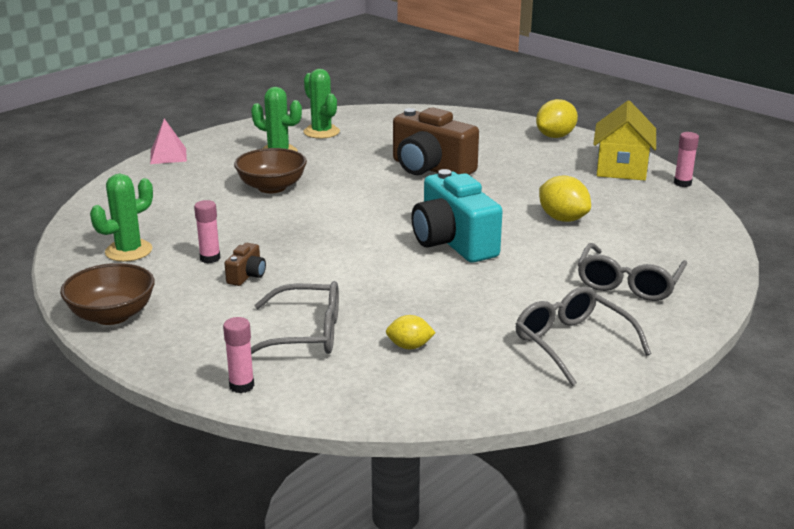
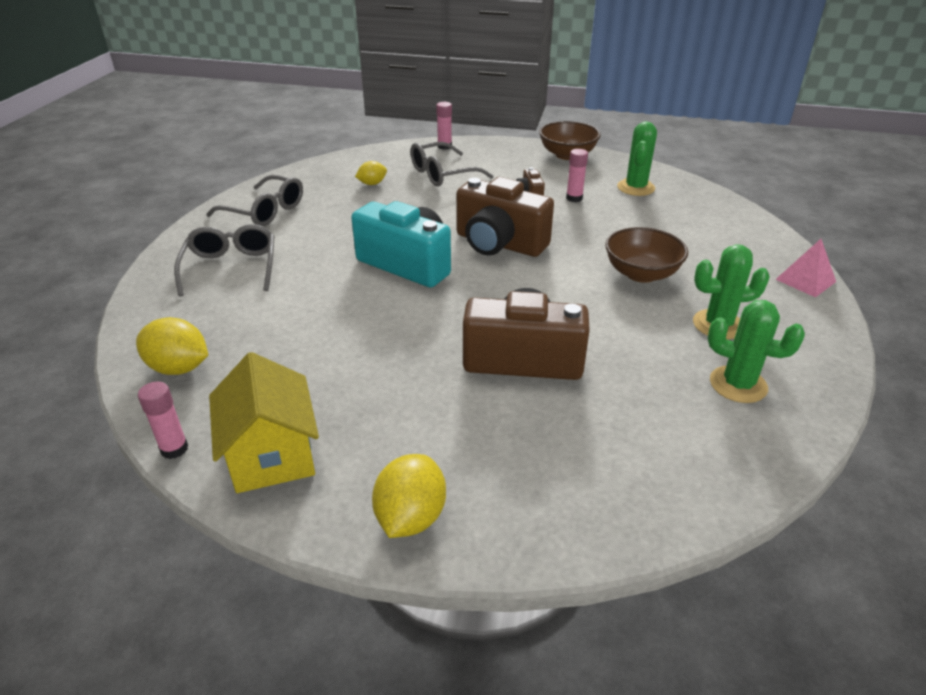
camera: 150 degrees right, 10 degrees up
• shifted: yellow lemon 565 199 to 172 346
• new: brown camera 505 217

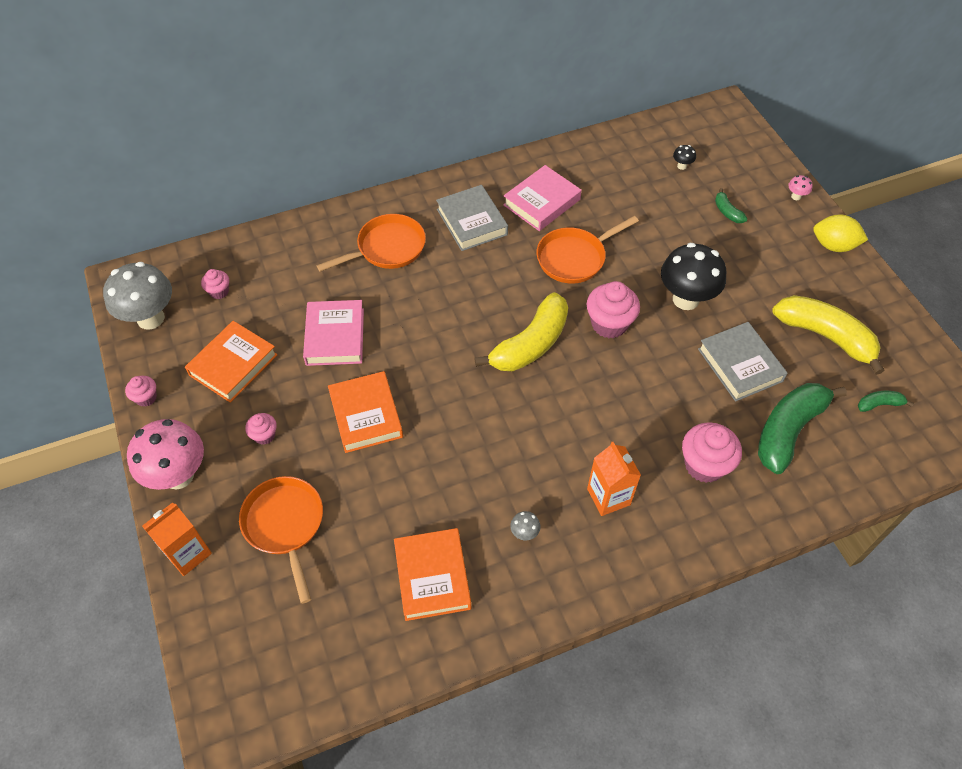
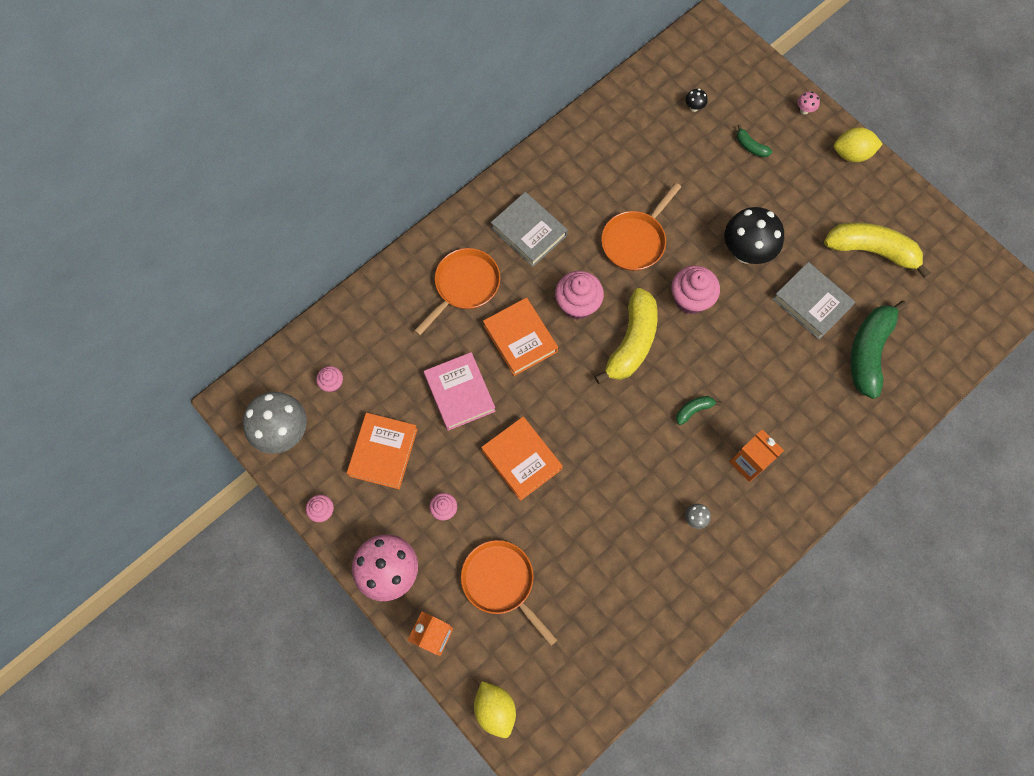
camera: 20 degrees left, 15 degrees up
• new: yellow lemon 495 709
• shifted: orange book 432 574 to 520 337
• shifted: pink cupcake 712 452 to 579 295
• shifted: green banana 886 401 to 698 410
• gone: pink book 542 198

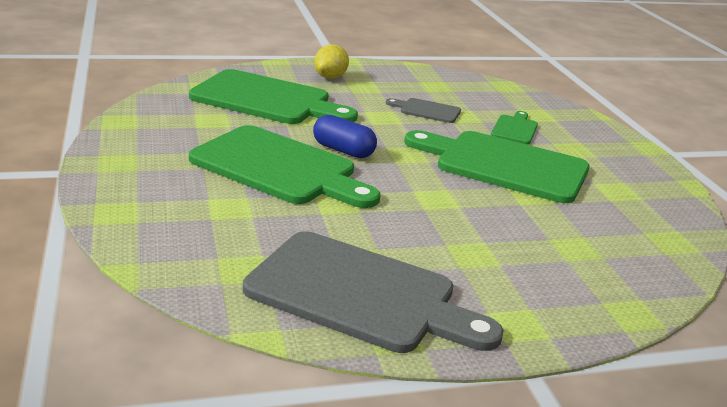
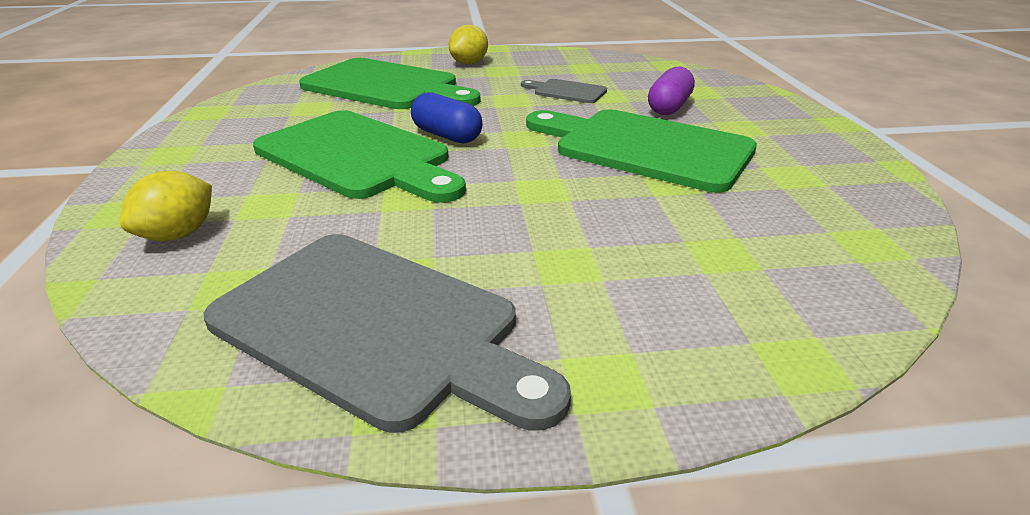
camera: 10 degrees right, 5 degrees up
• new: yellow lemon 166 206
• swapped: green cutting board 514 127 to purple capsule 671 91

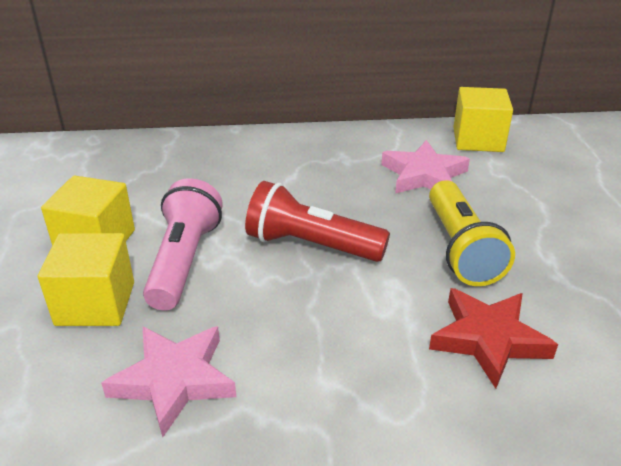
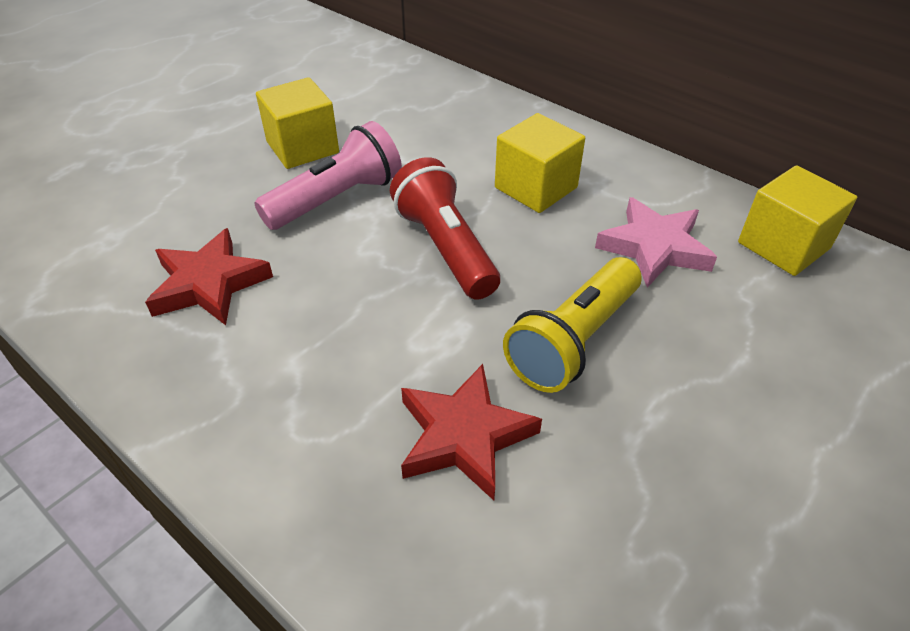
camera: 45 degrees right, 10 degrees up
• repainted: pink star 168 381 to red star 209 276
• shifted: yellow cube 86 279 to 540 163

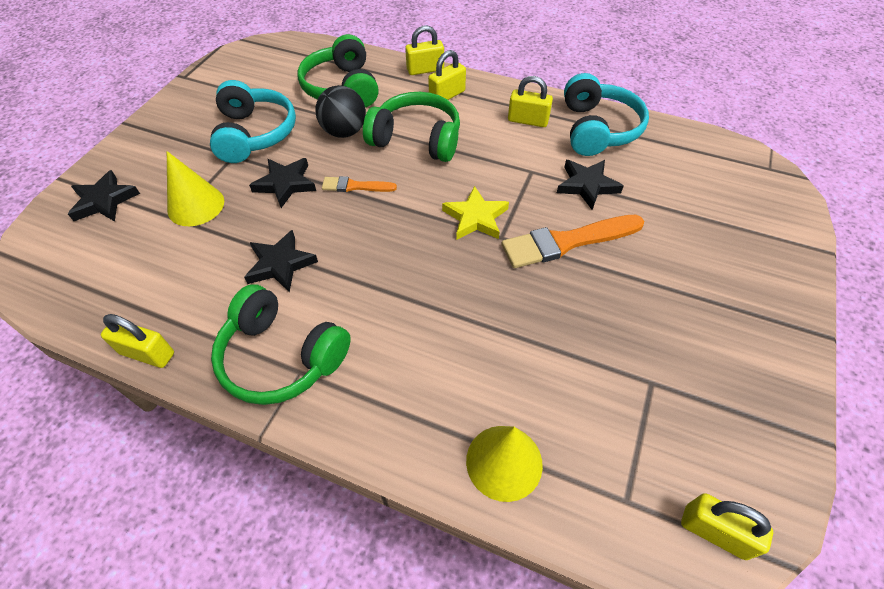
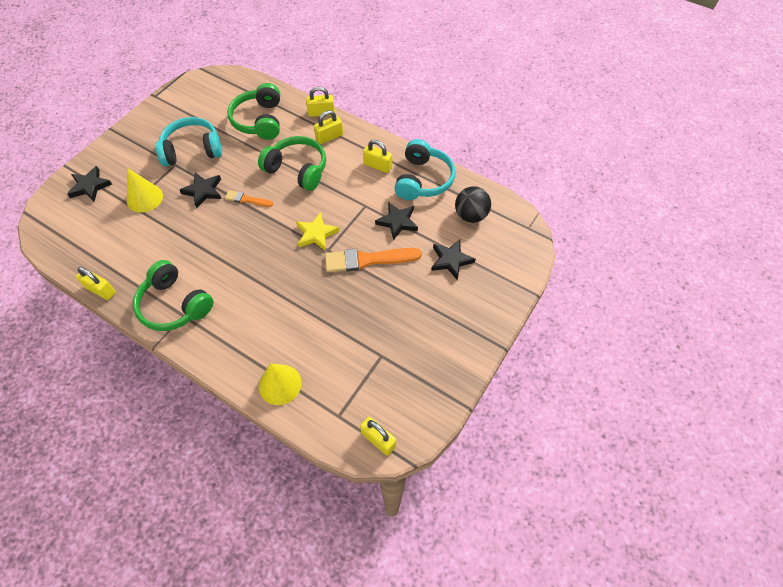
camera: 10 degrees right, 5 degrees up
• rotated: turquoise headphones 253 121 = 188 142 105 degrees counterclockwise
• shifted: black star 281 261 to 453 259
• shifted: black ball 340 111 to 473 204

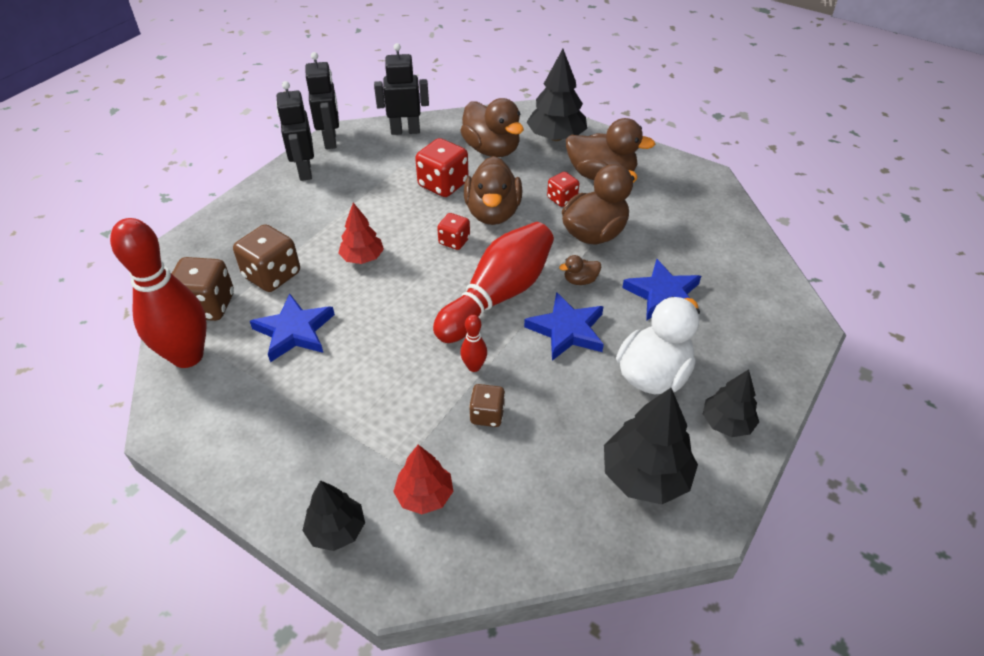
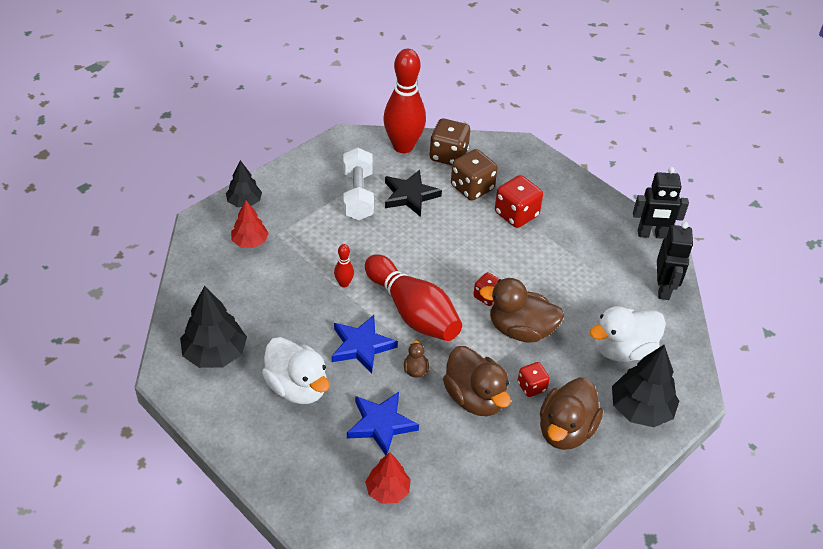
camera: 100 degrees right, 0 degrees up
• new: white dumbbell 358 184
• shifted: red tree 361 233 to 388 478
• repainted: blue star 292 328 to black star 413 193
• shifted: red dice 442 167 to 519 201
• repainted: brown duck 492 127 to white duck 628 334
• gone: black robot 295 131
• gone: brown dice 487 405
• gone: black tree 731 403

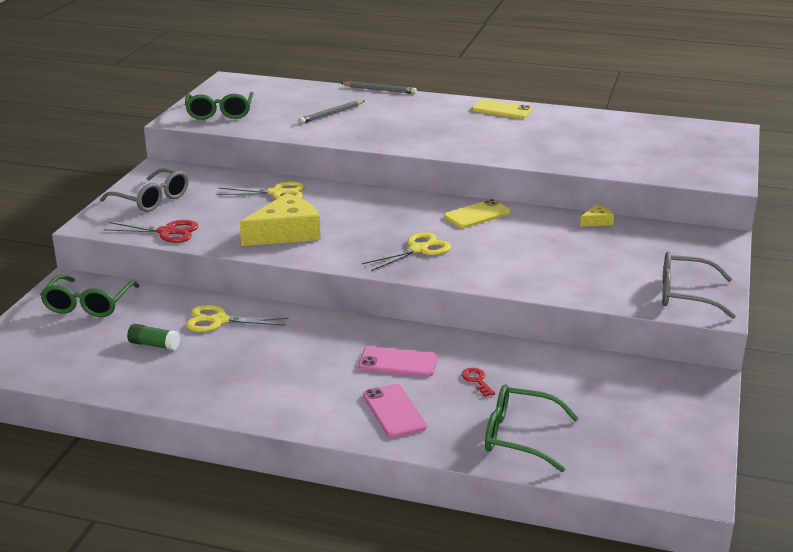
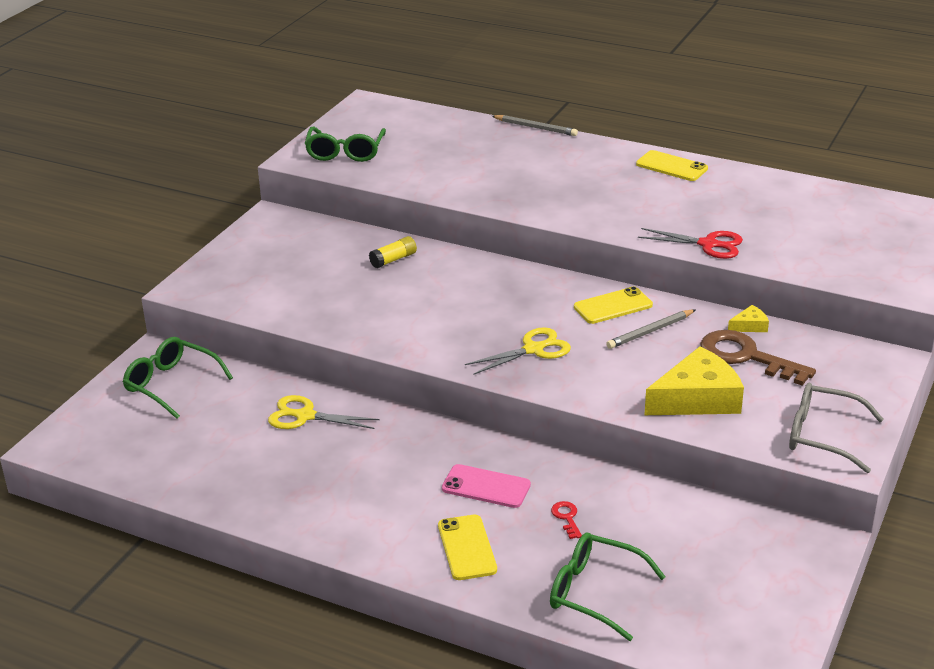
camera: 10 degrees right, 5 degrees up
• rotated: green glasses 89 296 = 178 378 105 degrees clockwise
• swapped: yellow scissors 261 190 to yellow glue stick 393 252
• repainted: pink phone 395 411 to yellow phone 467 547
• shifted: grey pencil 331 112 to 650 329
• shifted: red scissors 151 231 to 690 243
• shifted: yellow cheese 280 219 to 694 380
• new: brown key 758 358
• gone: grey glasses 144 190
• gone: green glue stick 153 337

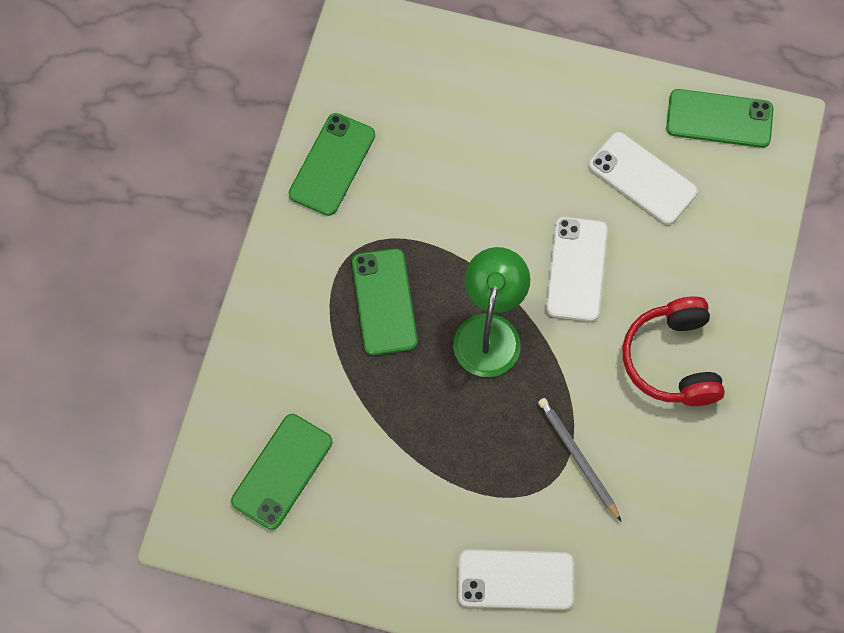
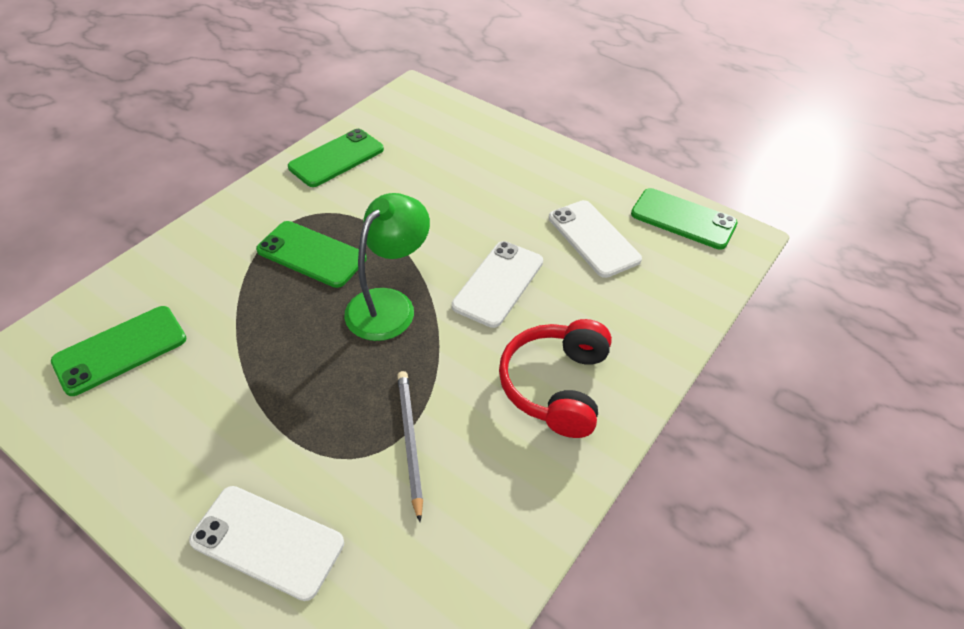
camera: 20 degrees right, 20 degrees down
• rotated: green phone 385 302 = 311 254 75 degrees counterclockwise

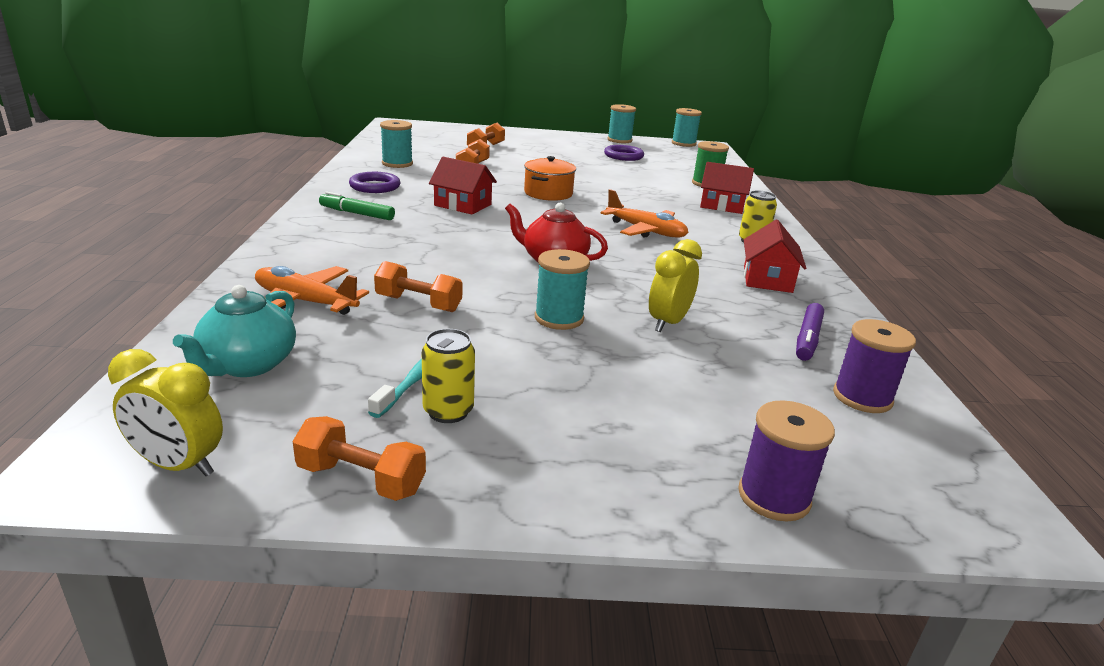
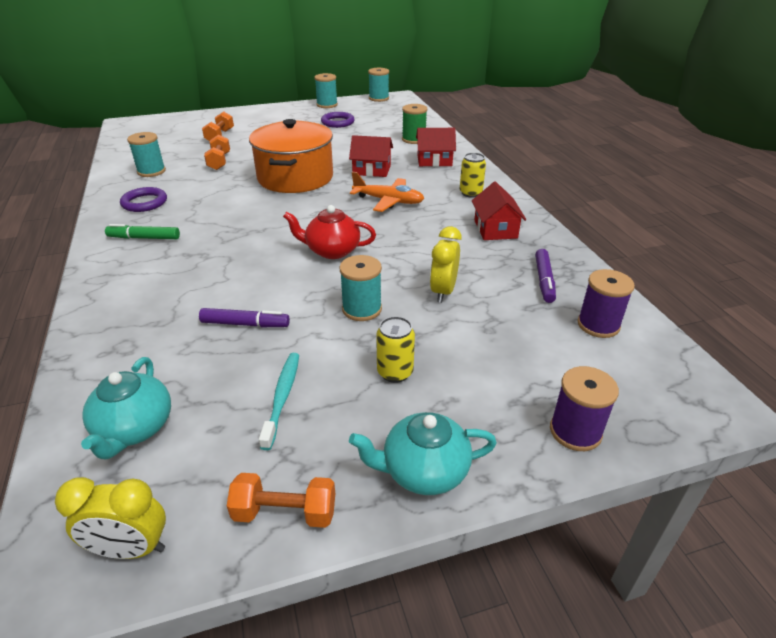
camera: 15 degrees left, 10 degrees up
• swapped: orange dumbbell 418 286 to purple marker 244 317
• scaled: orange pot 550 178 = 291 156 x1.83
• shifted: red house 463 186 to 371 156
• new: turquoise teapot 423 453
• shifted: yellow can 448 376 to 395 349
• gone: orange plane 312 290

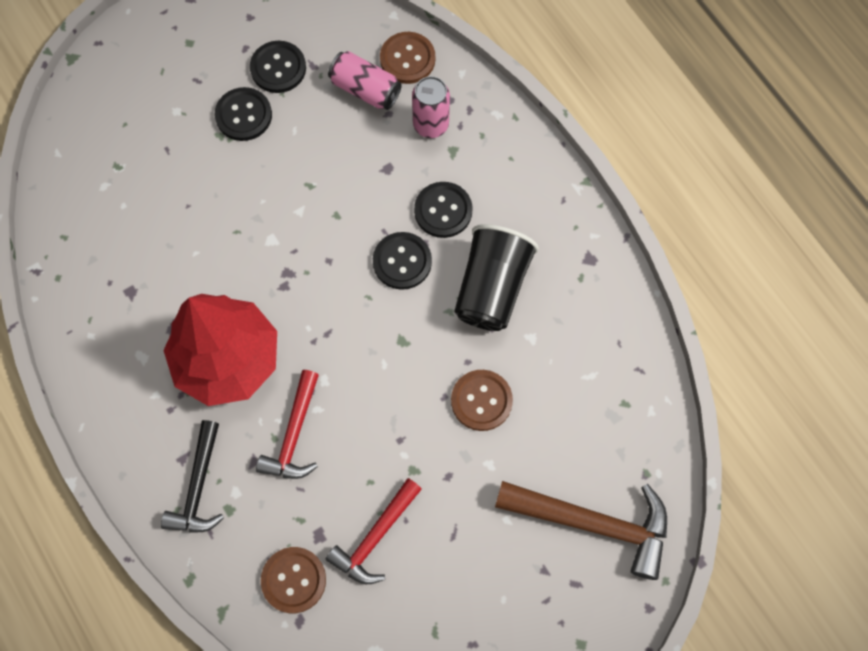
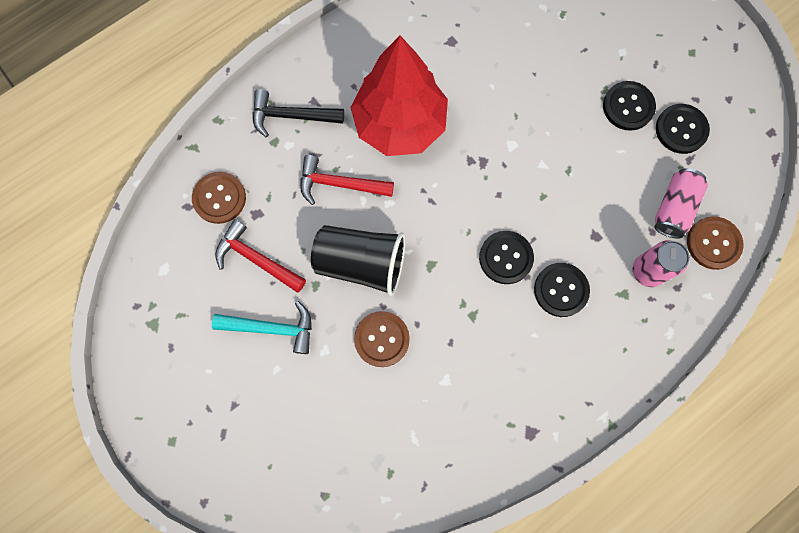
camera: 85 degrees right, 5 degrees up
• new: turquoise hammer 262 327
• shifted: black cup 496 277 to 358 260
• gone: brown hammer 581 530

